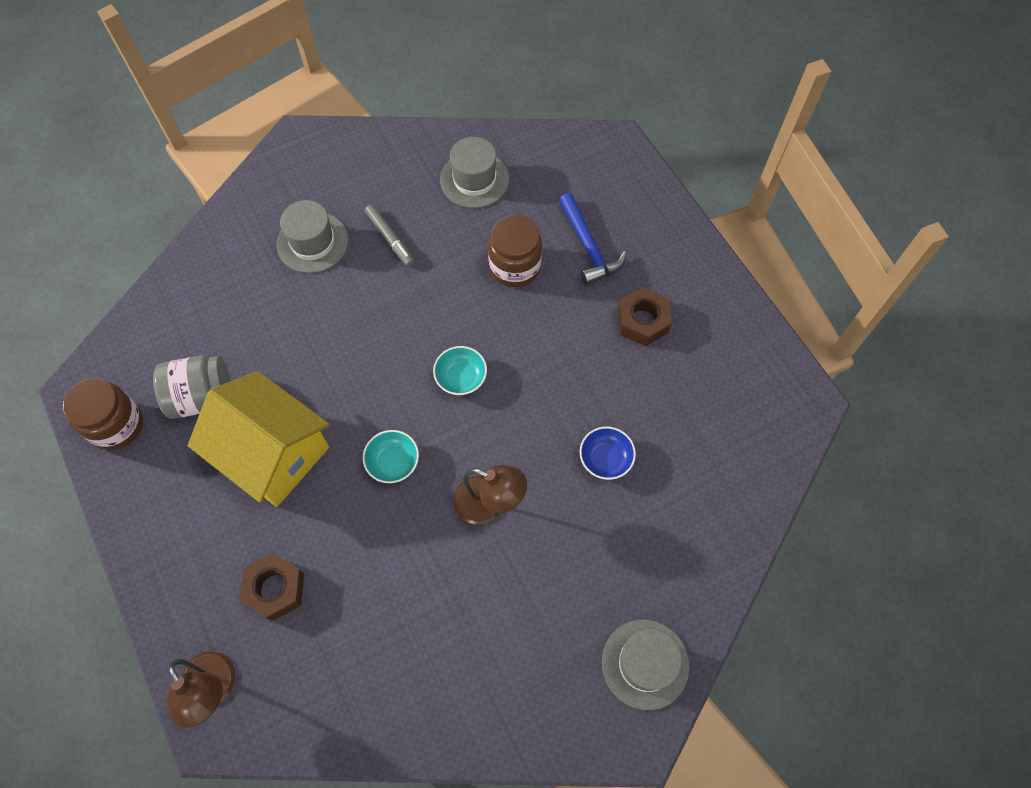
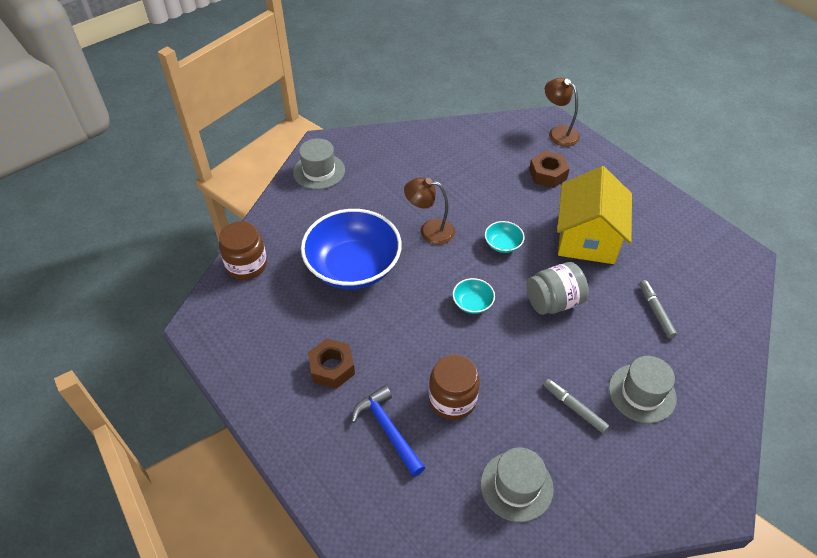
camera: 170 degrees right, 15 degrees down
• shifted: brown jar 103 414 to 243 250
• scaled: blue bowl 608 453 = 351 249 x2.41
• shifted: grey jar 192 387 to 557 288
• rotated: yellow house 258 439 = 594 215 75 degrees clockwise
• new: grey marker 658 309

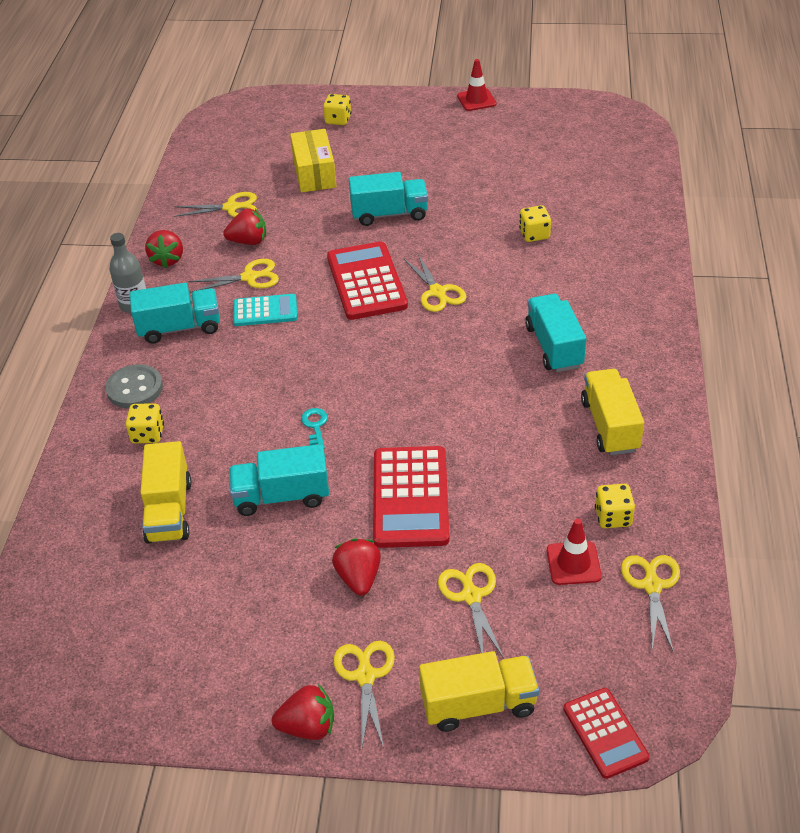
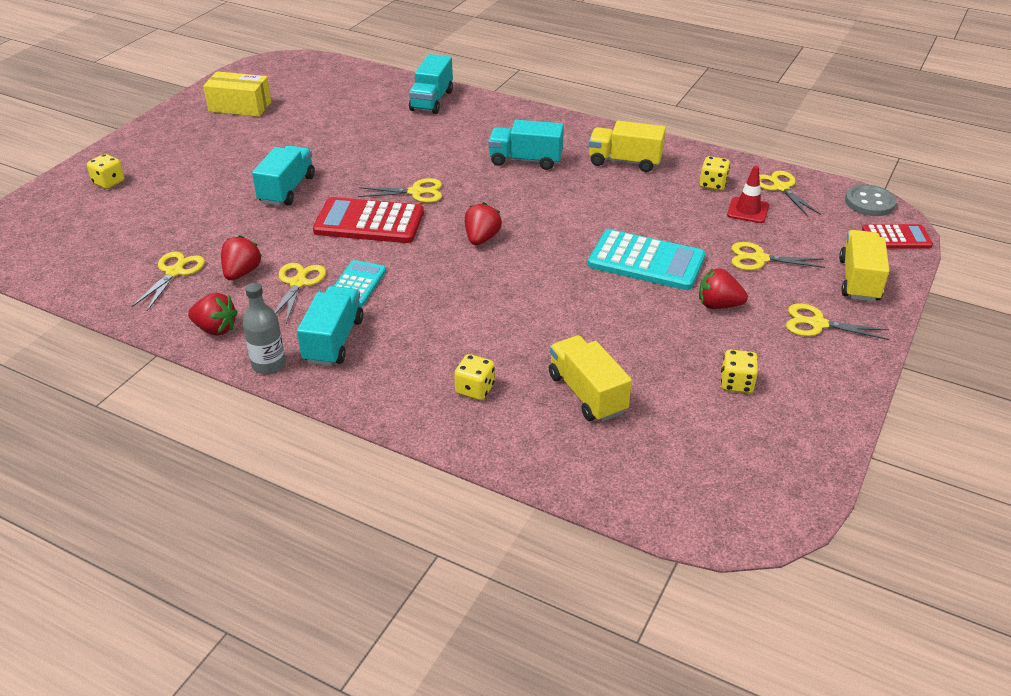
camera: 70 degrees left, 5 degrees down
• shifted: yellow box 313 160 to 237 94
• shifted: turquoise truck 279 480 to 431 84
• shifted: red strawberry 303 712 to 483 223
• rotated: yellow truck 166 492 = 590 378 135 degrees counterclockwise
• repainted: red calculator 411 497 to turquoise calculator 646 259
• shifted: yellow dice 535 223 to 739 371
• rotated: yellow scissors 650 604 = 790 193 45 degrees clockwise
• shifted: grey button 134 386 to 871 200
• gone: turquoise key 314 428
• gone: red traffic cone 477 85

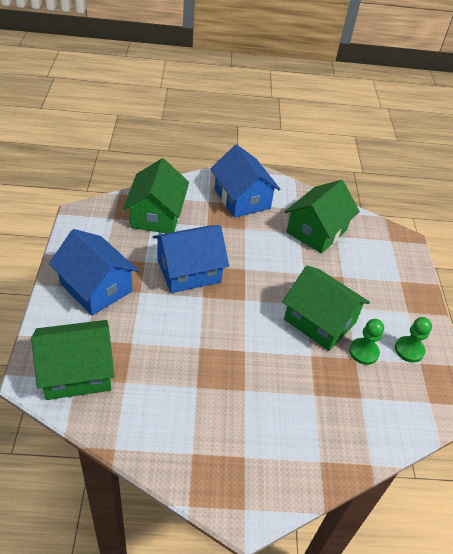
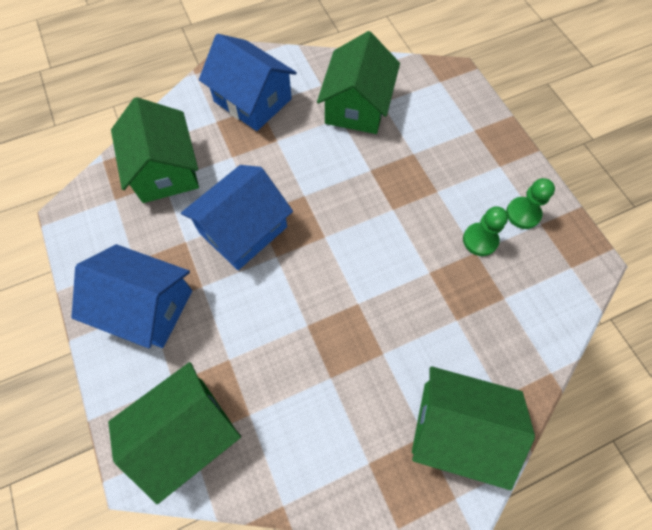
camera: 20 degrees left, 20 degrees up
• shifted: green house 326 308 to 473 428

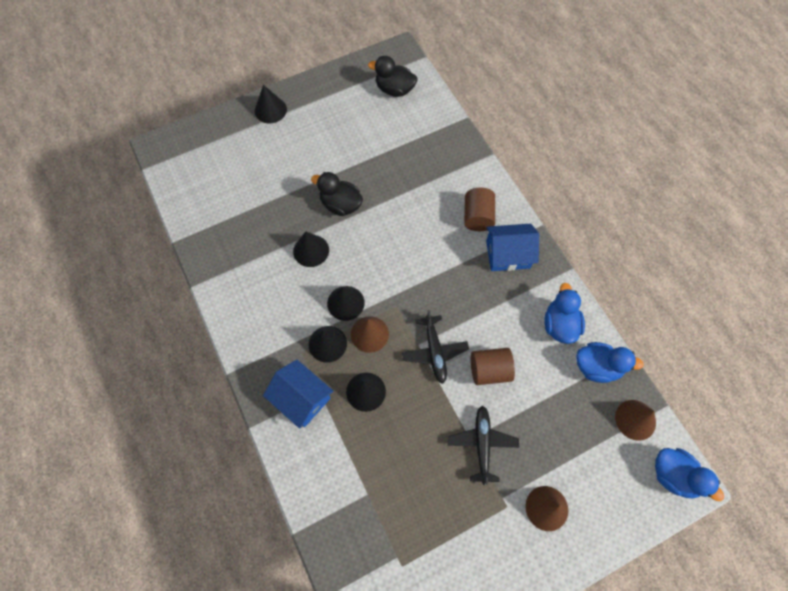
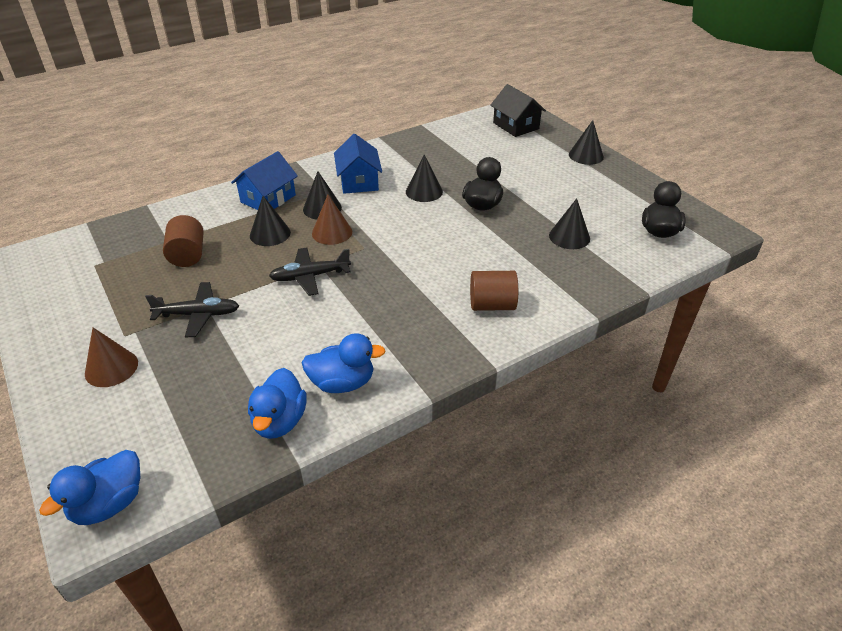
camera: 85 degrees right, 25 degrees down
• shifted: brown cylinder 493 366 to 183 241
• shifted: blue house 512 247 to 358 164
• new: black house 518 110
• shifted: black cone 346 303 to 569 223
• gone: brown cone 635 420

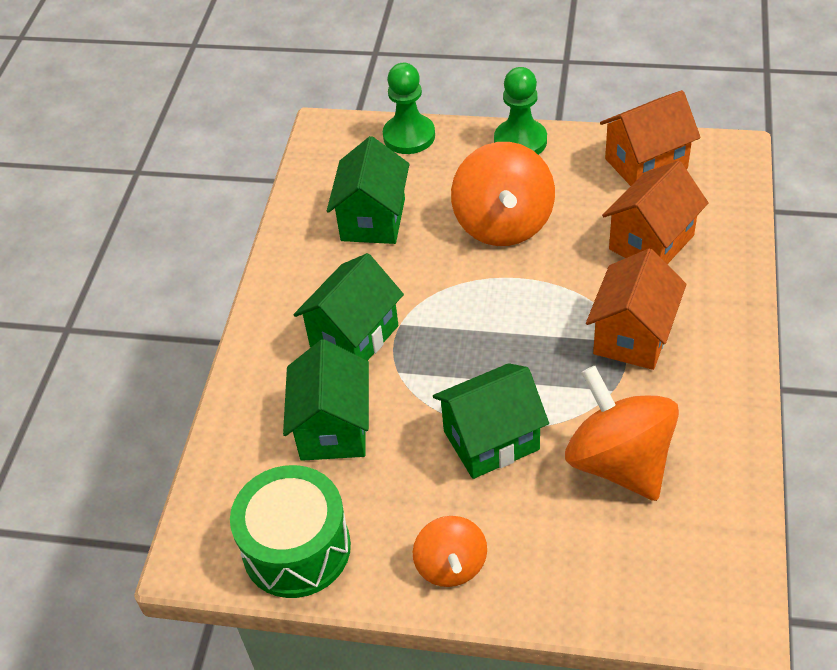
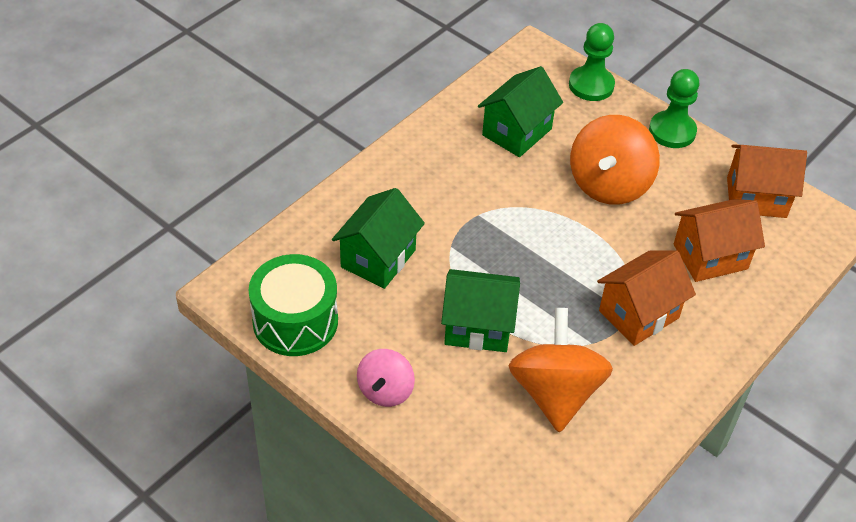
camera: 25 degrees right, 0 degrees up
• repainted: orange spinning top 450 551 to pink spinning top 386 378
• gone: green house 349 307

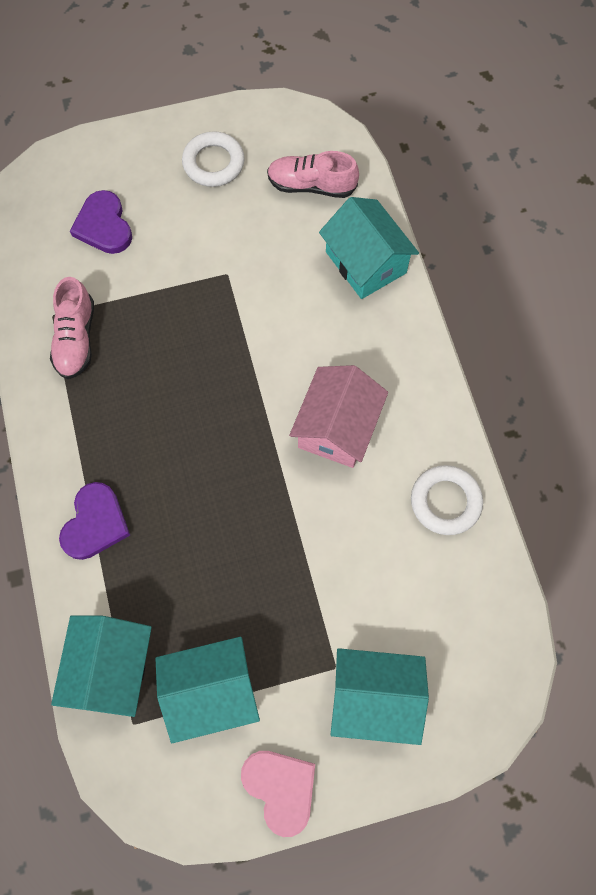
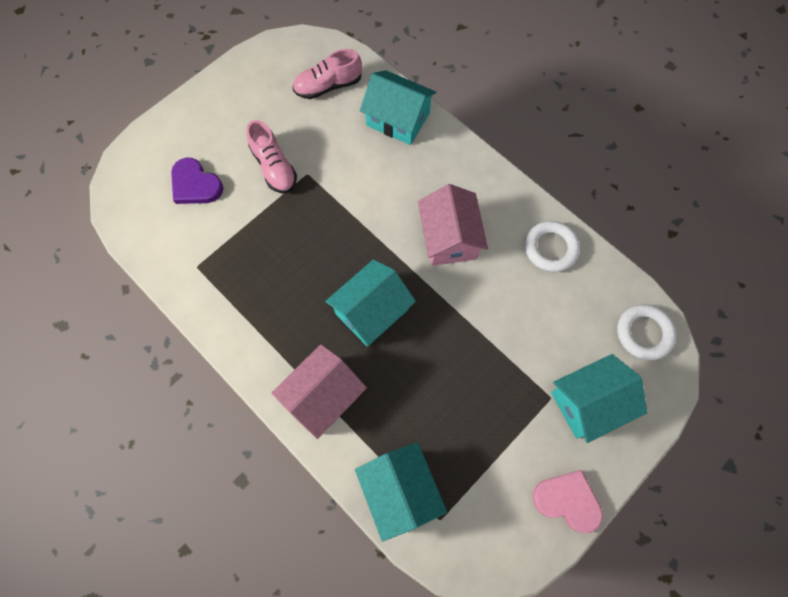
camera: 30 degrees left, 0 degrees up
• shifted: pink shoe 72 328 to 272 157
• swapped: purple heart 94 521 to pink house 319 391
• shifted: turquoise house 207 690 to 370 303
• shifted: white ring 213 159 to 647 332

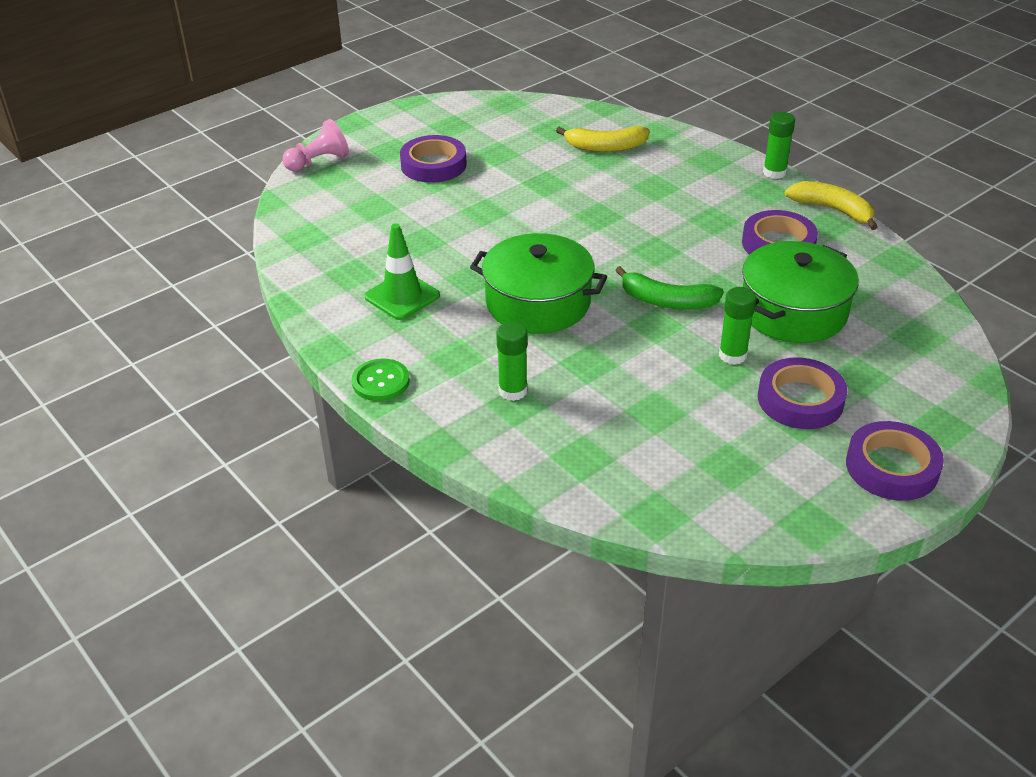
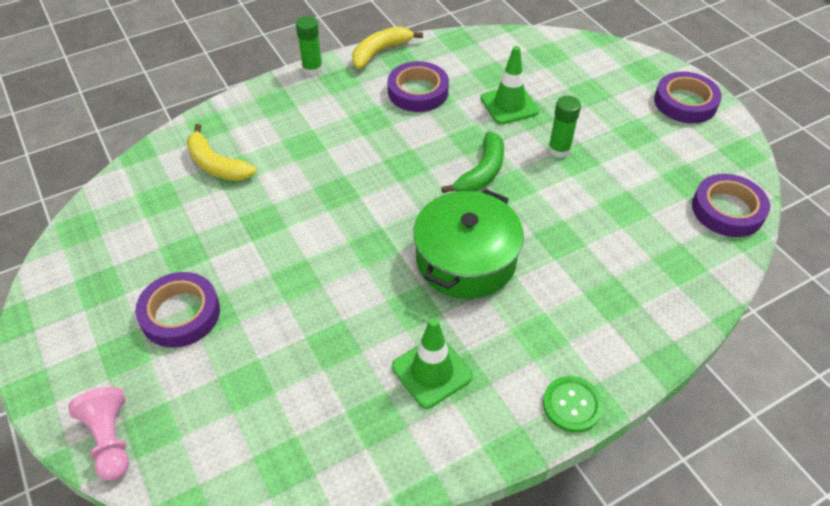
camera: 80 degrees left, 10 degrees up
• rotated: yellow banana 603 139 = 221 152 120 degrees clockwise
• swapped: green pot 800 292 to green traffic cone 510 85
• shifted: purple tape 802 393 to 731 205
• gone: green glue stick 512 361

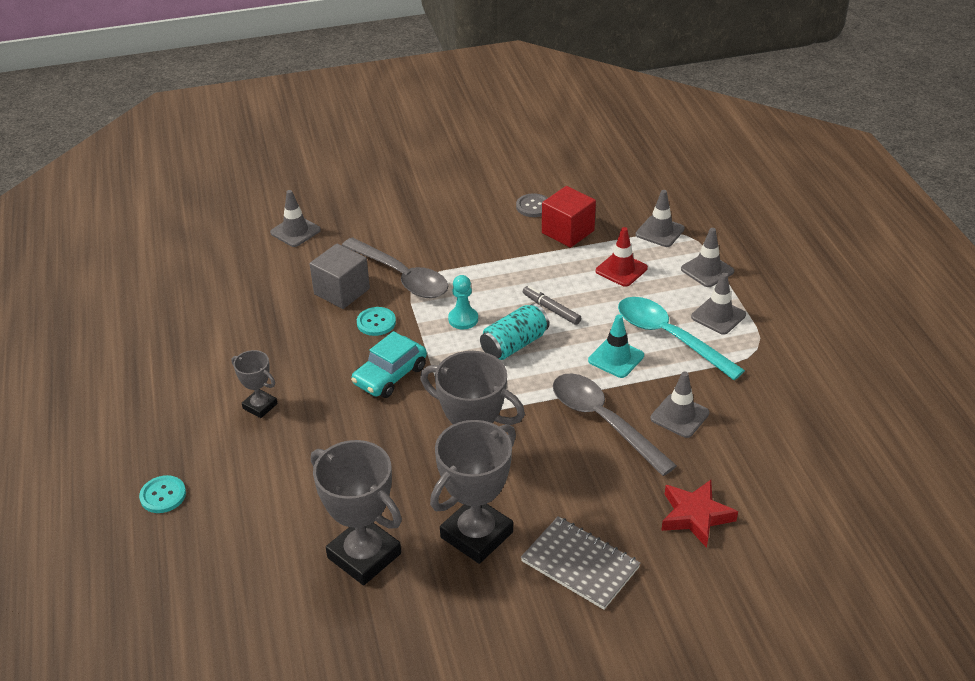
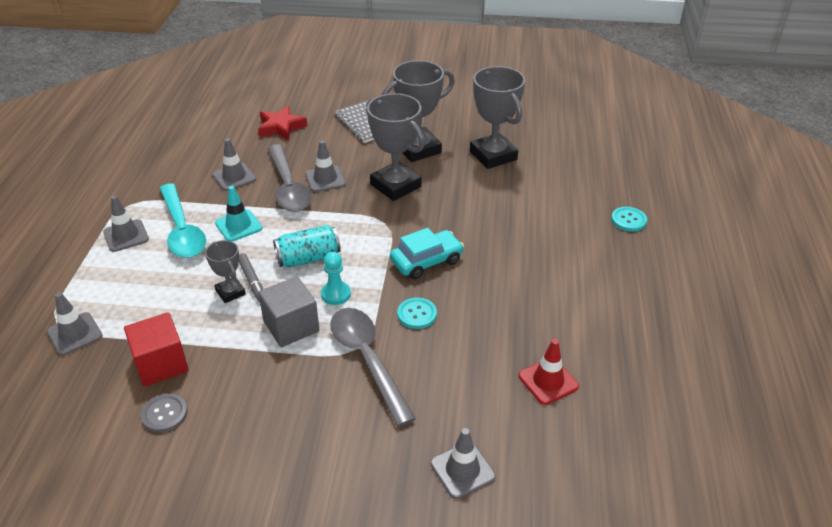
camera: 160 degrees left, 0 degrees up
• shifted: grey trophy 254 384 to 225 271
• shifted: grey cube 340 276 to 288 311
• shifted: grey traffic cone 707 257 to 325 166
• shifted: red traffic cone 622 257 to 549 372

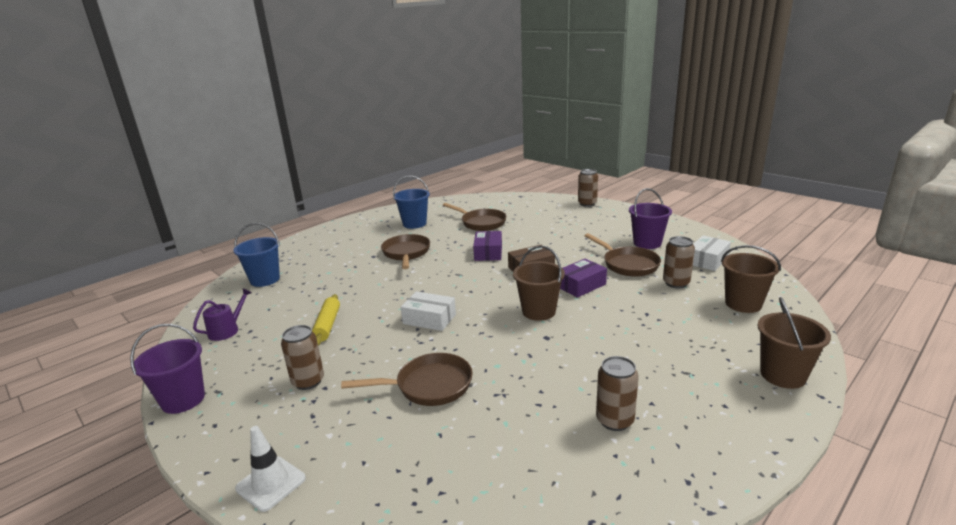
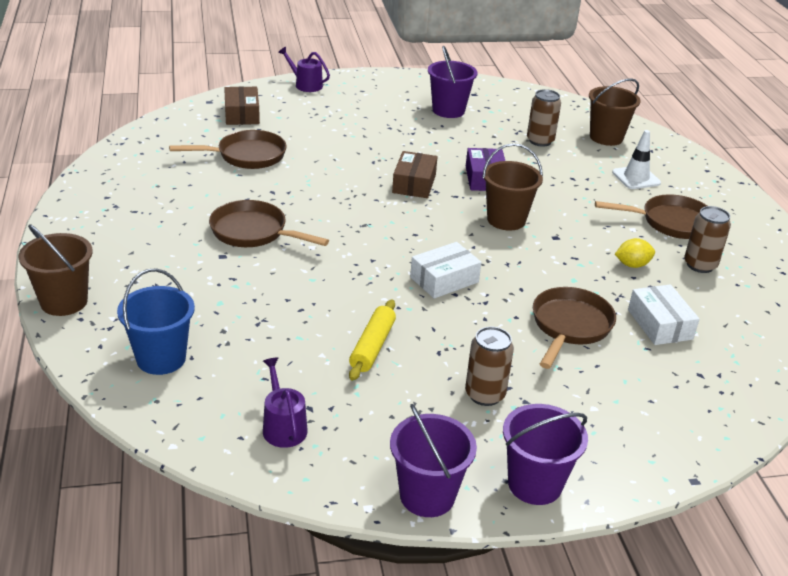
camera: 60 degrees left, 10 degrees up
• shifted: brown bucket 794 343 to 55 270
• new: brown box 242 105
• swapped: brown can 588 188 to purple watering can 304 69
• rotated: yellow rolling pin 326 320 = 372 340 75 degrees clockwise
• new: purple bucket 545 454
• shifted: brown pan 622 255 to 651 216
• shifted: white traffic cone 270 469 to 636 159
• new: yellow lemon 635 253
• shifted: white box 712 253 to 664 314
• gone: blue bucket 411 202
• gone: purple box 487 246

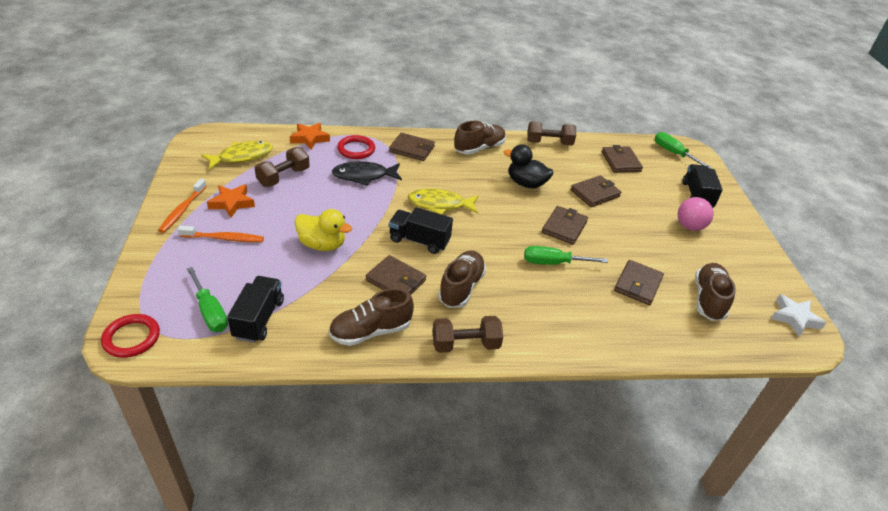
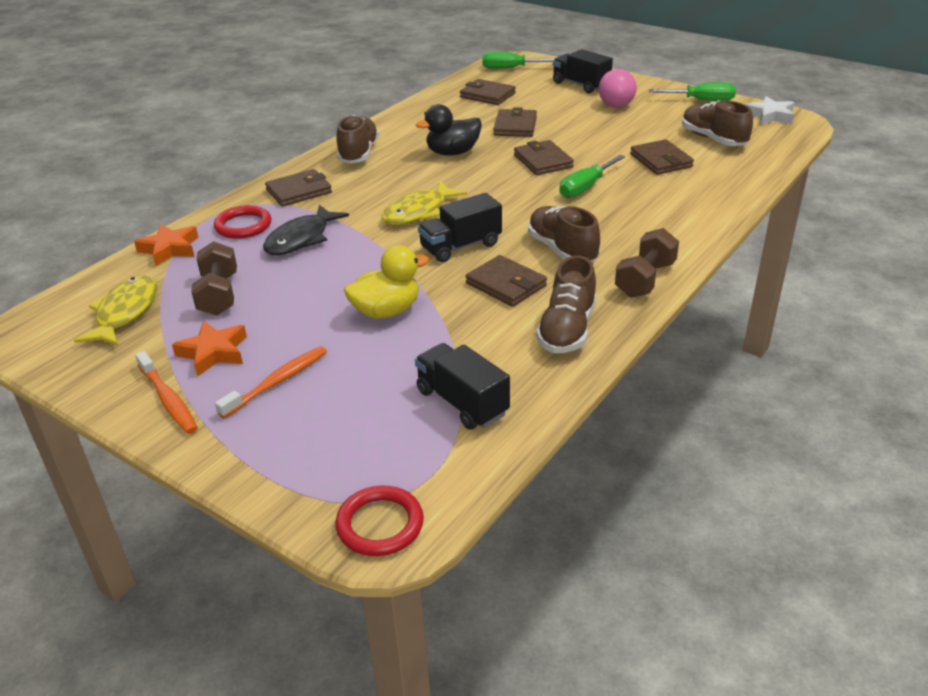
camera: 45 degrees left, 5 degrees down
• rotated: brown wallet 396 274 = 506 281 60 degrees clockwise
• shifted: green screwdriver 207 299 to 692 91
• gone: brown dumbbell 551 133

